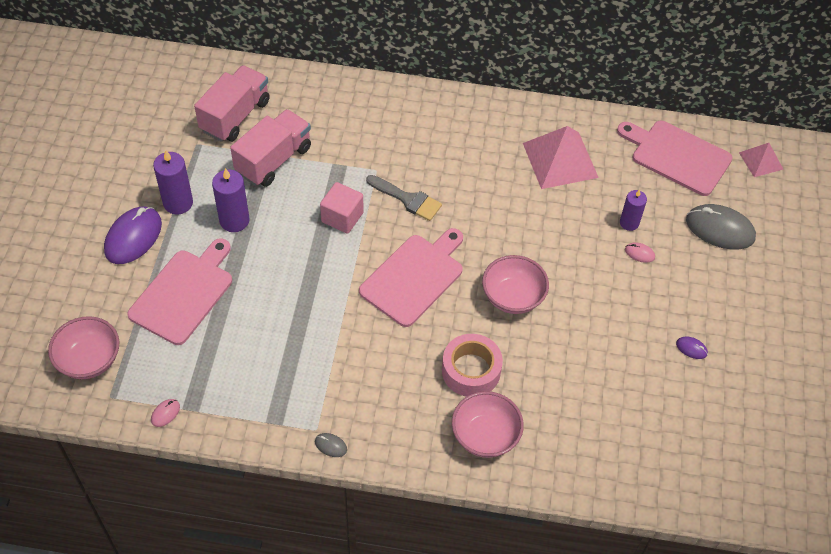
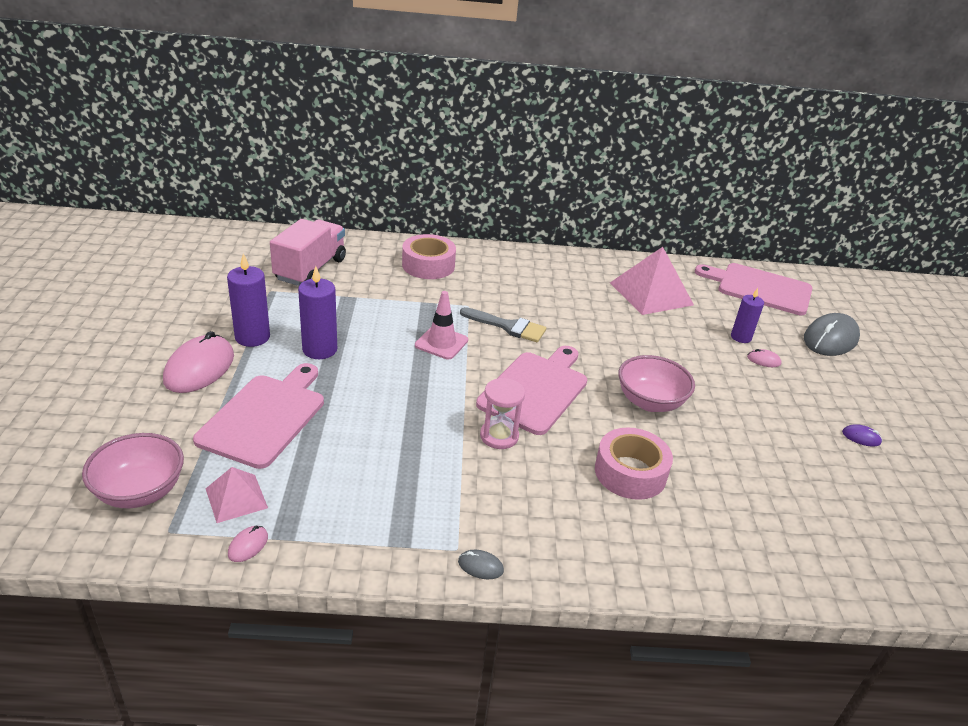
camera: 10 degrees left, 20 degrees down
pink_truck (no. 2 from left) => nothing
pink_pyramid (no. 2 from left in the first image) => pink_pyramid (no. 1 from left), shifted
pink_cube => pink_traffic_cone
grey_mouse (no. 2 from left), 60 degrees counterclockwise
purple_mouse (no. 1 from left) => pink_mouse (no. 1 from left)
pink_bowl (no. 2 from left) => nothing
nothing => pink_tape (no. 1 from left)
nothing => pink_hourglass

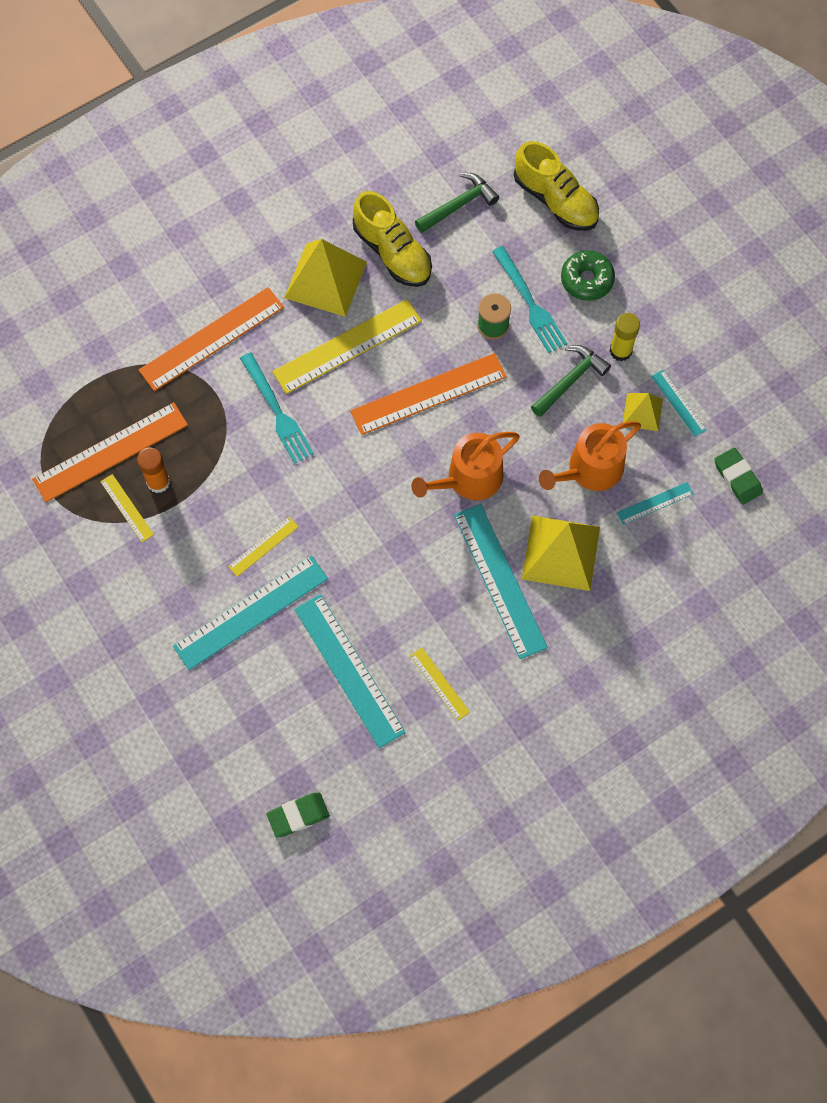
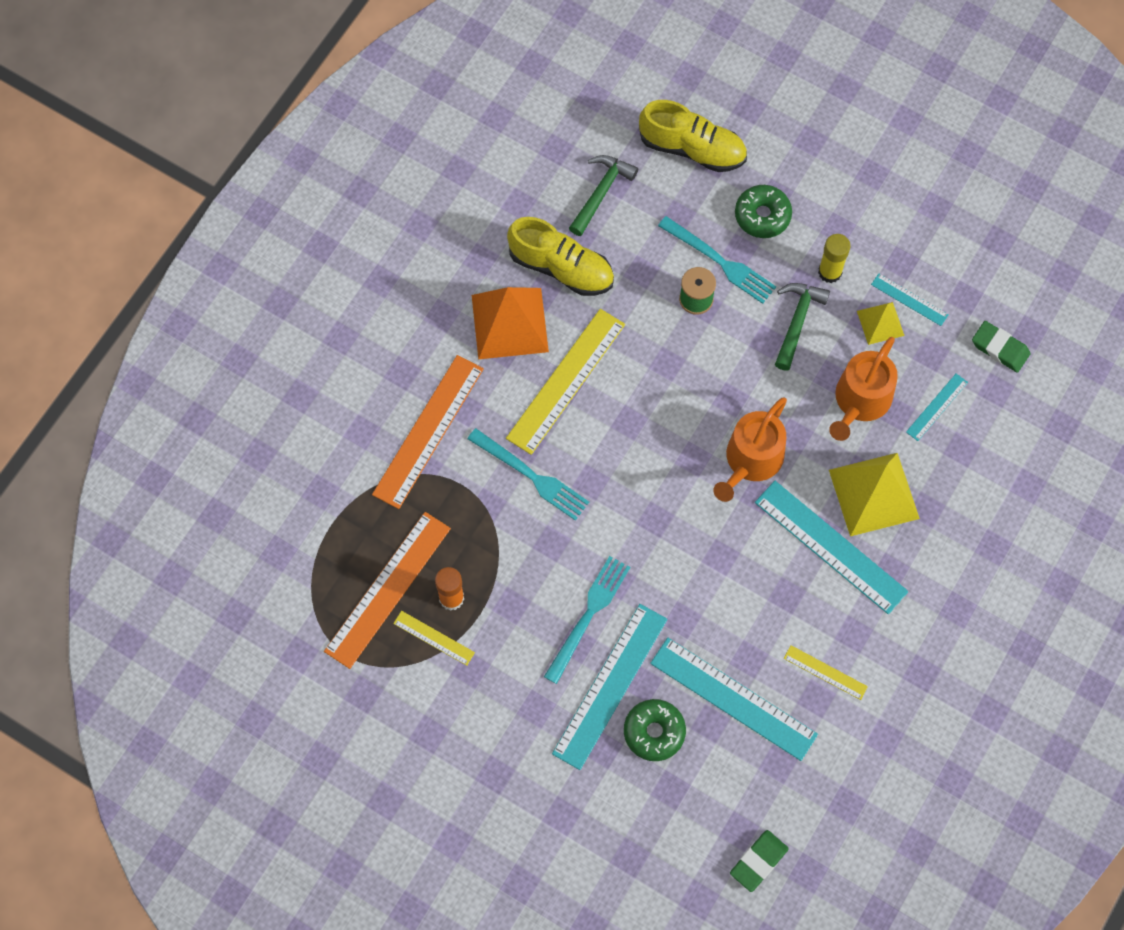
camera: 25 degrees left, 0 degrees up
yellow_pyramid (no. 1 from left) => orange_pyramid
orange_ruler (no. 3 from left) => nothing
yellow_ruler (no. 2 from left) => turquoise_fork (no. 2 from left)
nothing => green_donut (no. 1 from left)

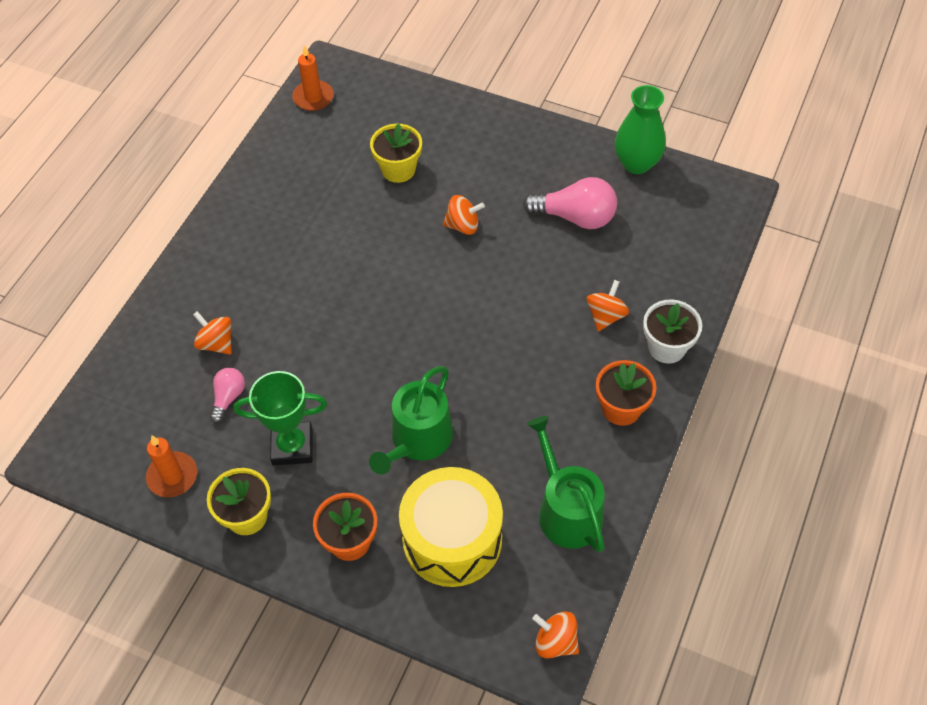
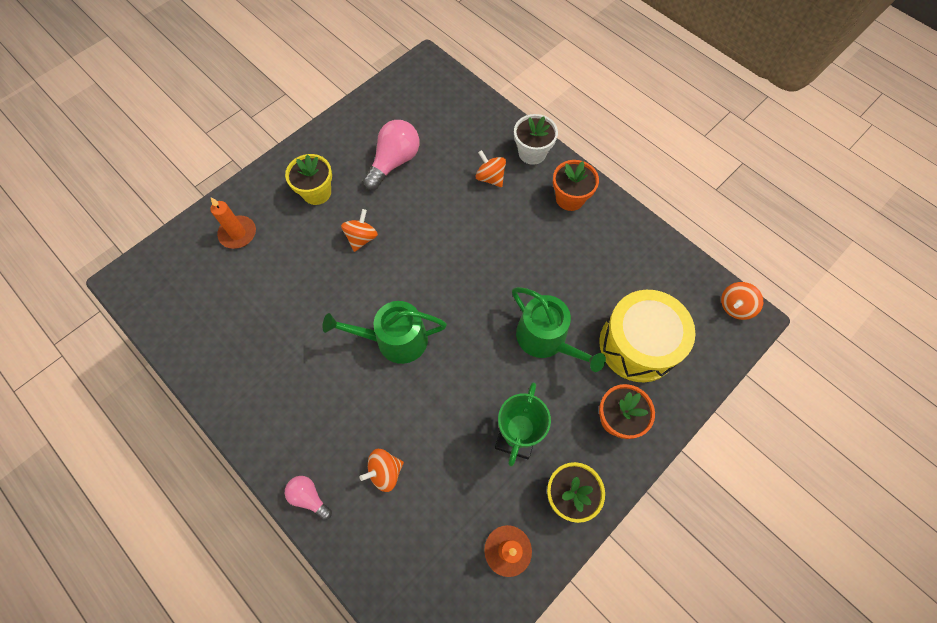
camera: 70 degrees left, 10 degrees up
orange_candle (no. 2 from left in the first image) => orange_candle (no. 1 from left), shifted
green_vase => nothing
yellow_flower_pot (no. 2 from left in the first image) => yellow_flower_pot (no. 1 from left), shifted
pink_light_bulb (no. 1 from left), shifted
green_watering_can (no. 2 from left in the first image) => green_watering_can (no. 1 from left), shifted

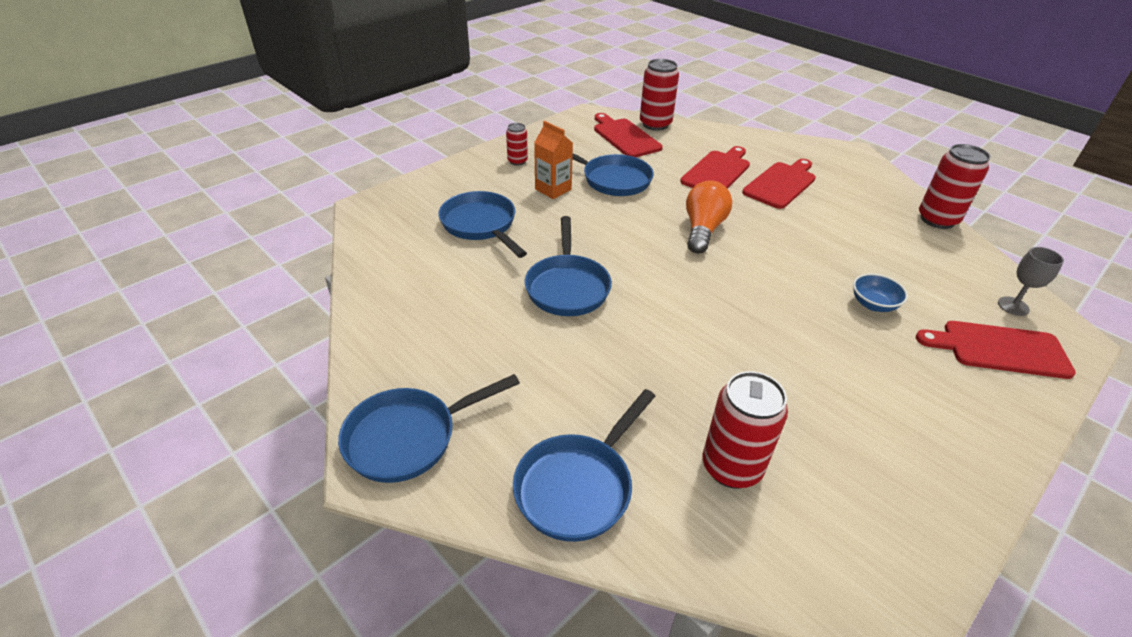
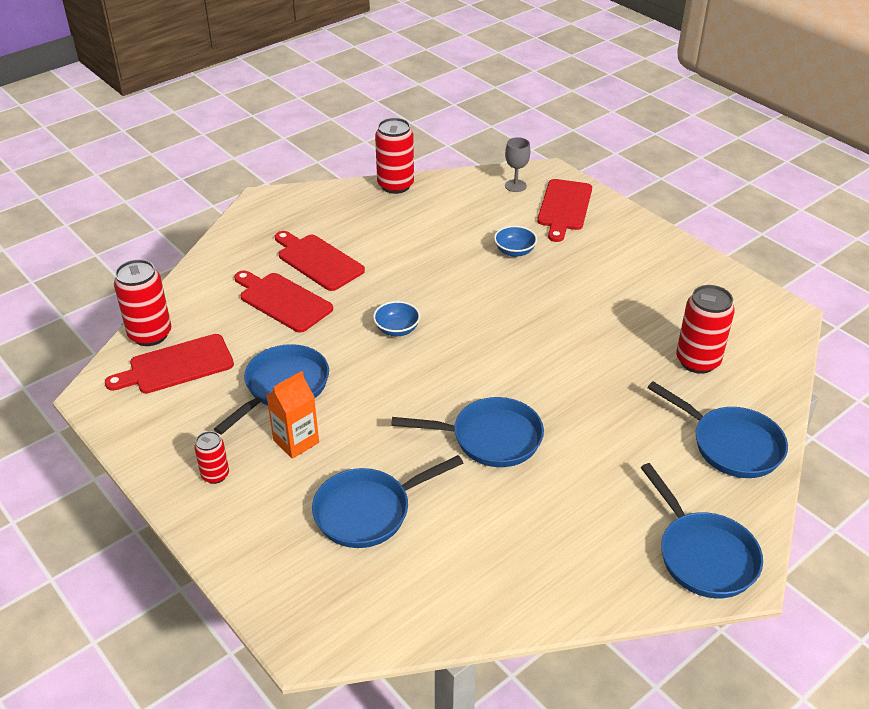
camera: 85 degrees left, 0 degrees up
orange_light_bulb => blue_bowl (no. 1 from left)

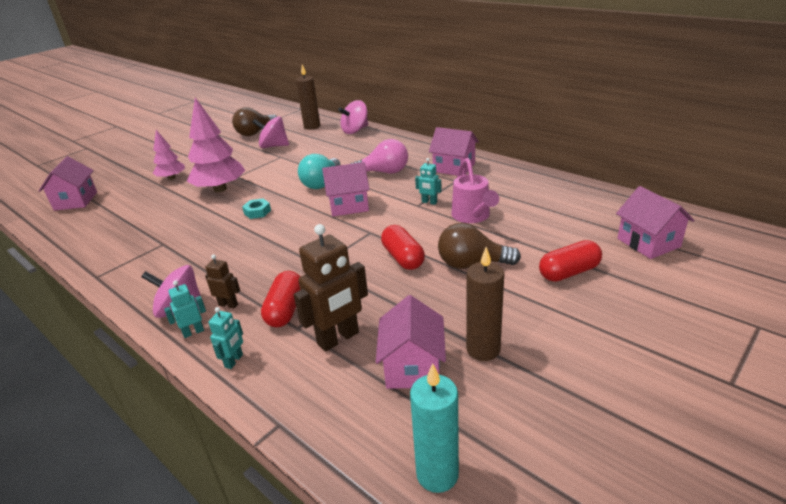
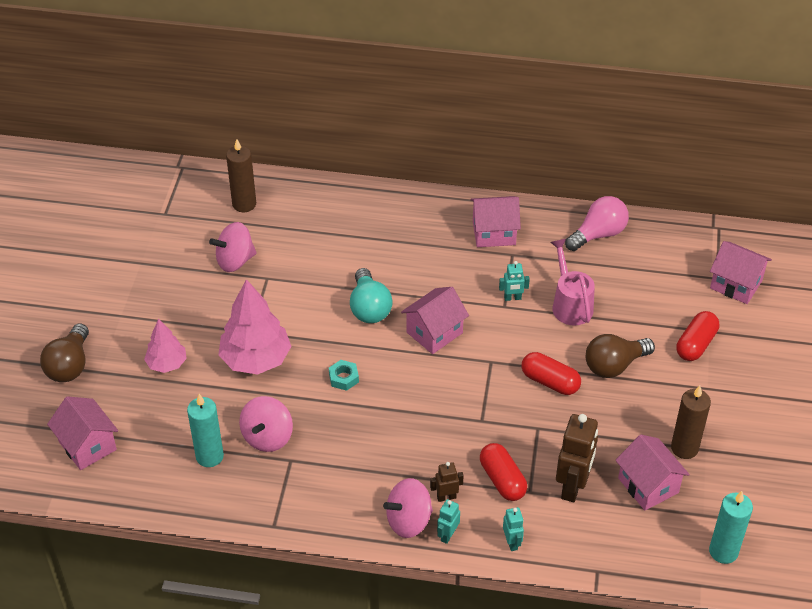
camera: 35 degrees left, 15 degrees up
pink_spinning_top (no. 3 from left in the first image) => pink_spinning_top (no. 2 from left), shifted
brown_light_bulb (no. 1 from left), shifted
pink_light_bulb, shifted
pink_watering_can, 150 degrees counterclockwise
nothing => turquoise_candle (no. 1 from left)

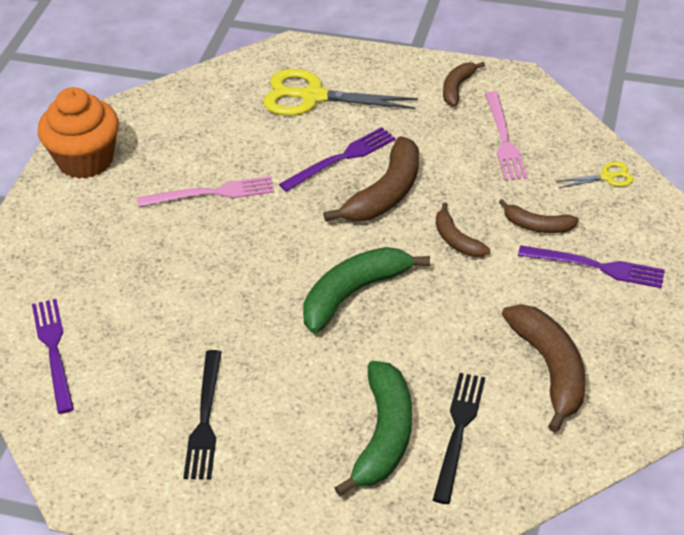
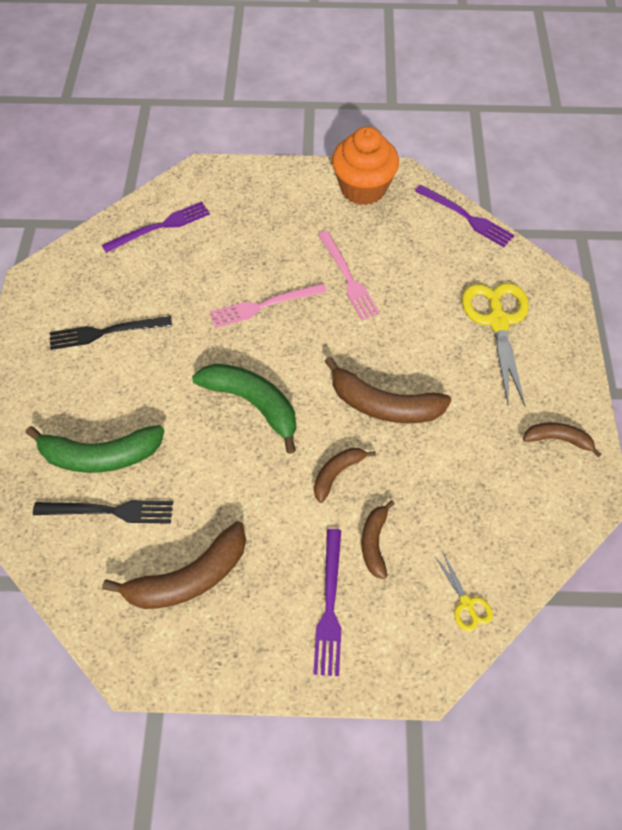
camera: 75 degrees right, 15 degrees up
pink_fork (no. 2 from left in the first image) => pink_fork (no. 1 from left), shifted
purple_fork (no. 2 from left in the first image) => purple_fork (no. 3 from left), shifted

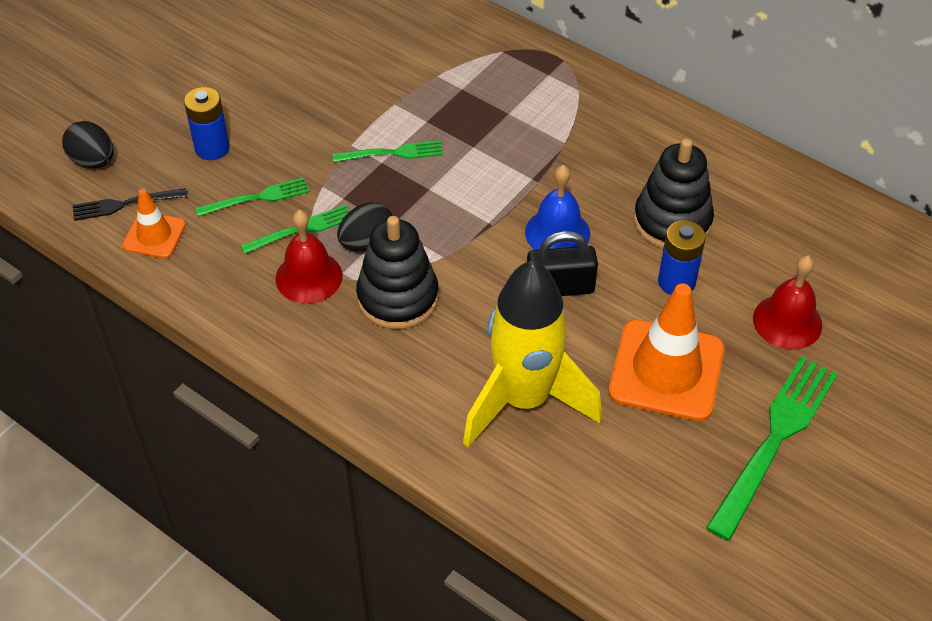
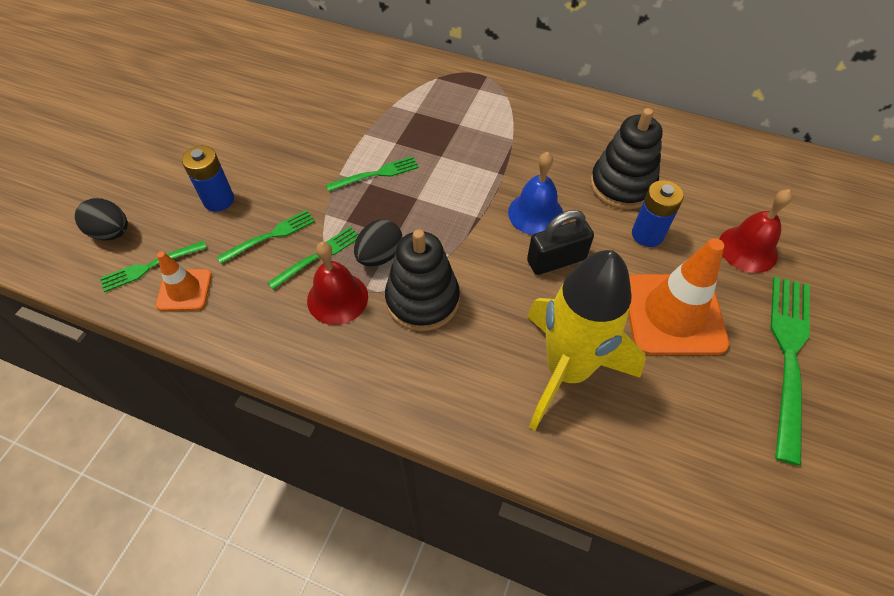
camera: 15 degrees left, 5 degrees up
black_fork => green_fork (no. 1 from left)

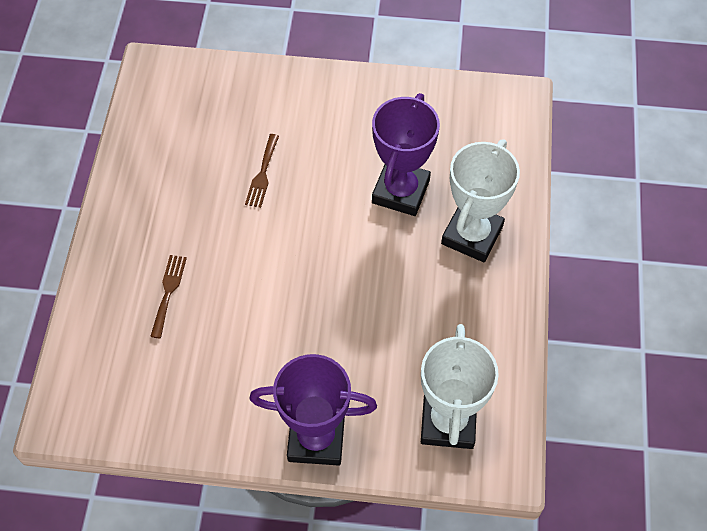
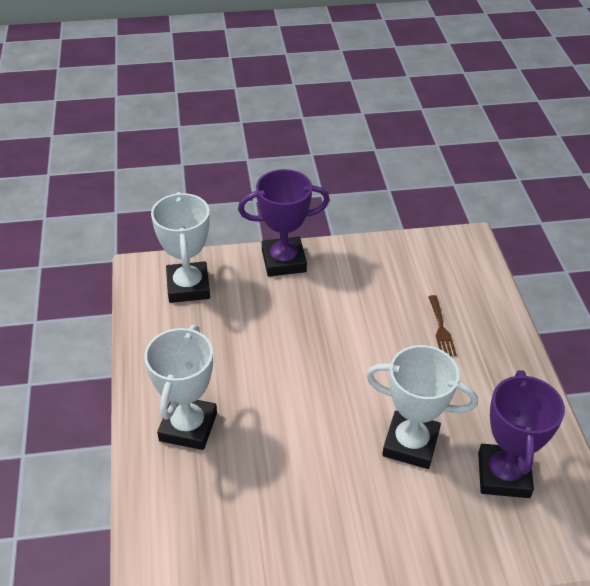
camera: 165 degrees right, 15 degrees down
purple_trophy (no. 2 from left), shifted
brown_fork (no. 2 from left) => white_trophy (no. 3 from left)

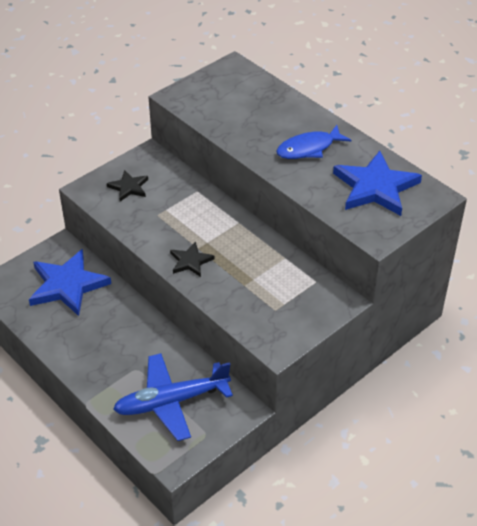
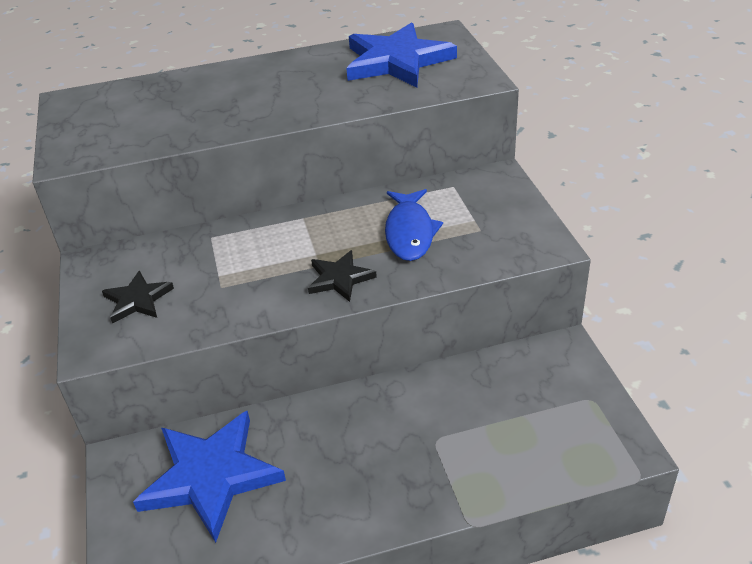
camera: 60 degrees left, 5 degrees down
blue_fish, shifted
blue_plane => nothing

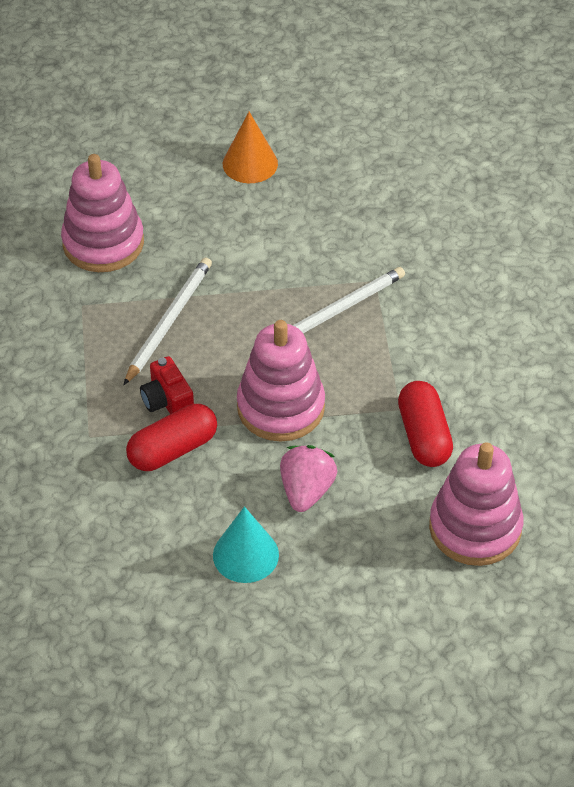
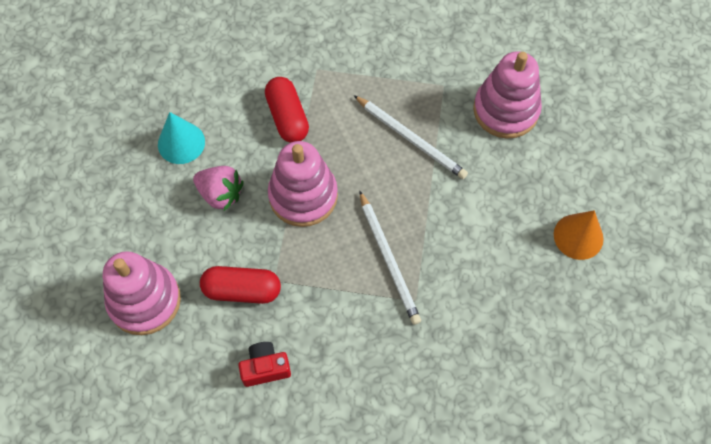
camera: 105 degrees right, 15 degrees up
red_camera, shifted

